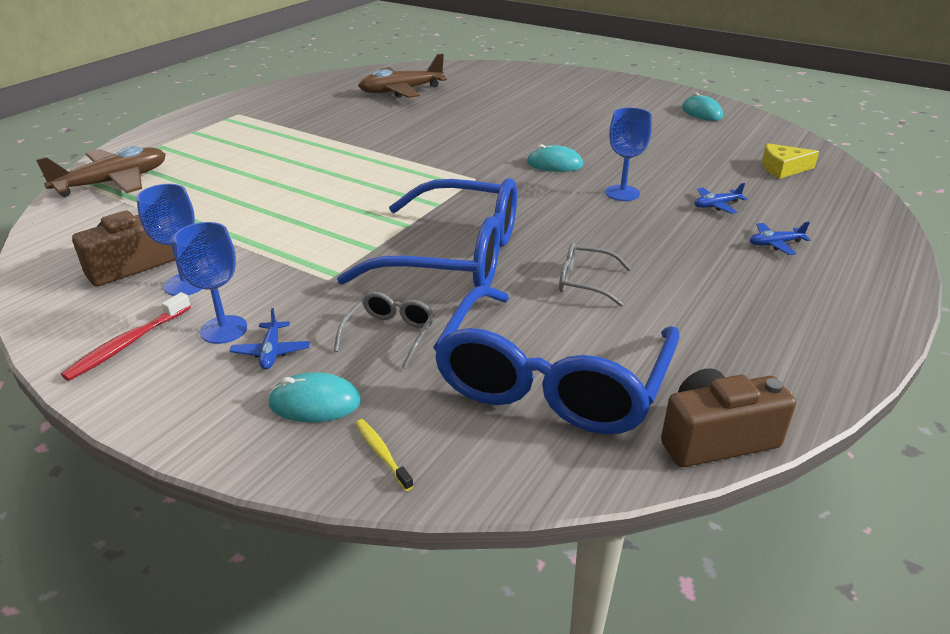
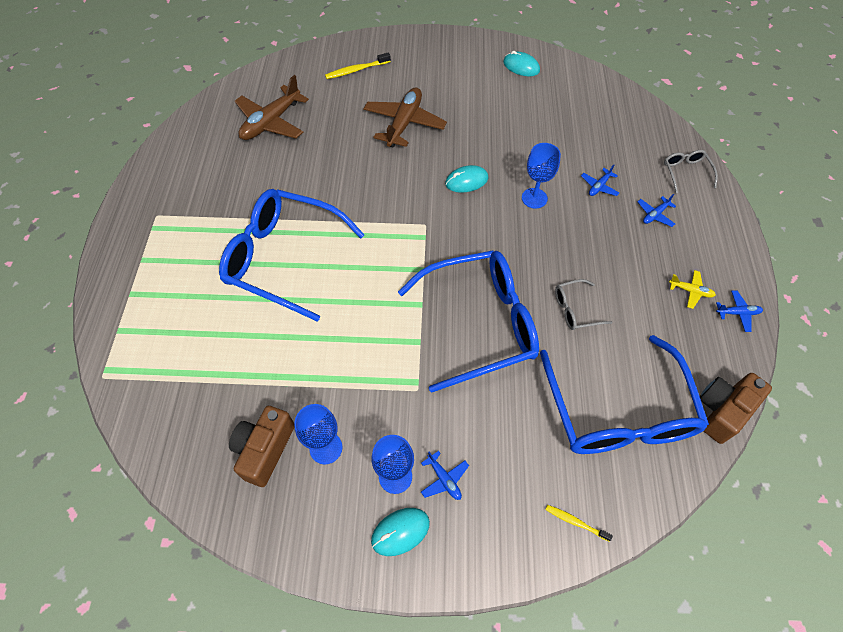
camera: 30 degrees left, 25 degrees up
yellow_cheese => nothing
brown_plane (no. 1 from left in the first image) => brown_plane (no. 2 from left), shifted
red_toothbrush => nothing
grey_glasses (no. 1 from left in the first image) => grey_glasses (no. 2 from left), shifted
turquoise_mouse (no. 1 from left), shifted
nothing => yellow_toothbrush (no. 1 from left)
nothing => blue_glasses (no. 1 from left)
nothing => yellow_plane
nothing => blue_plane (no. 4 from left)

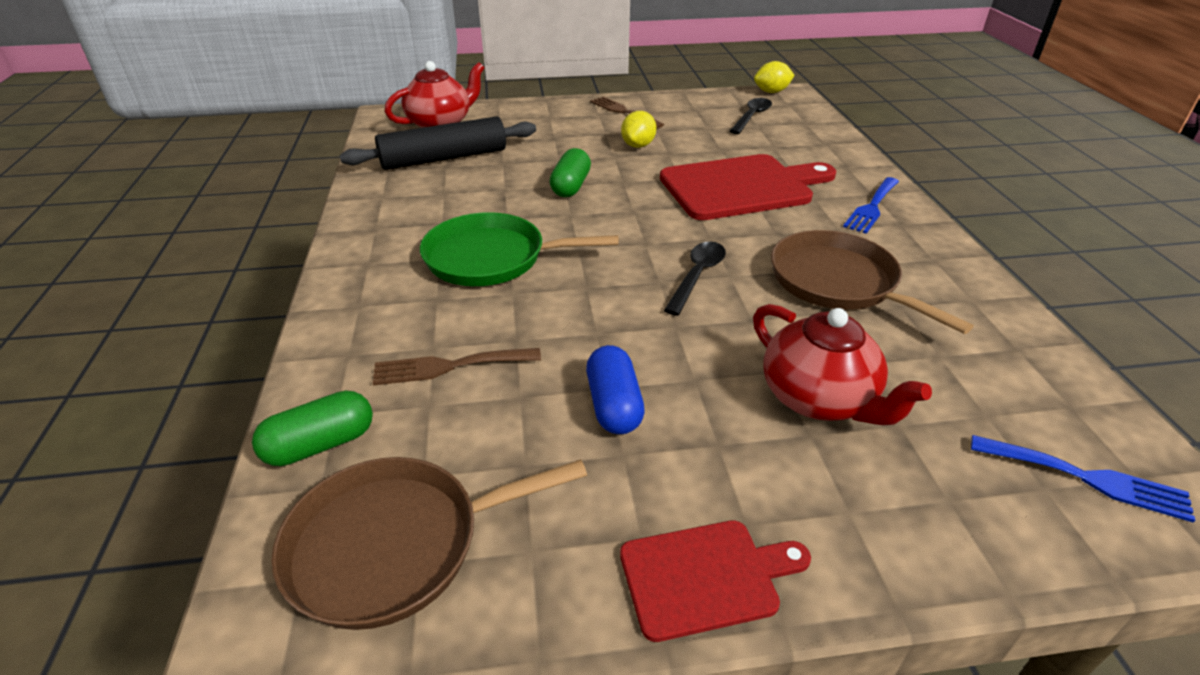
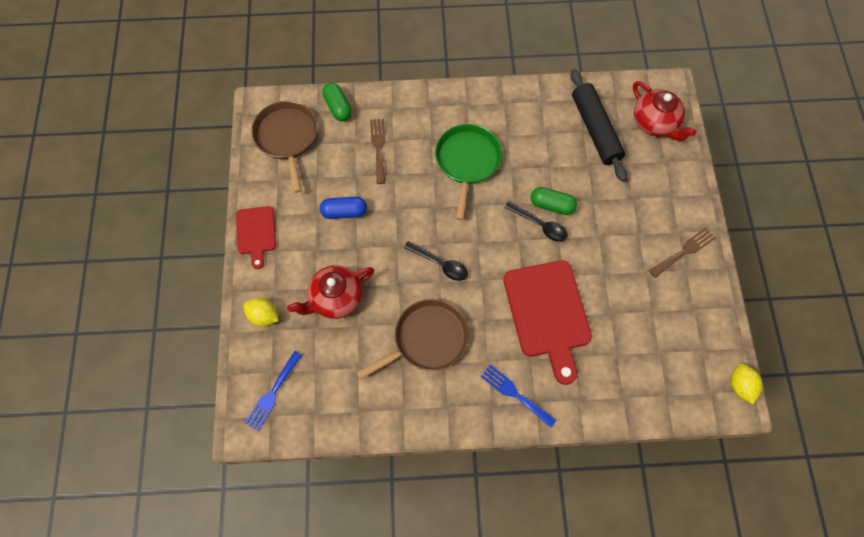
camera: 95 degrees right, 30 degrees up
black_spoon (no. 2 from left), shifted
yellow_lemon (no. 1 from left), shifted

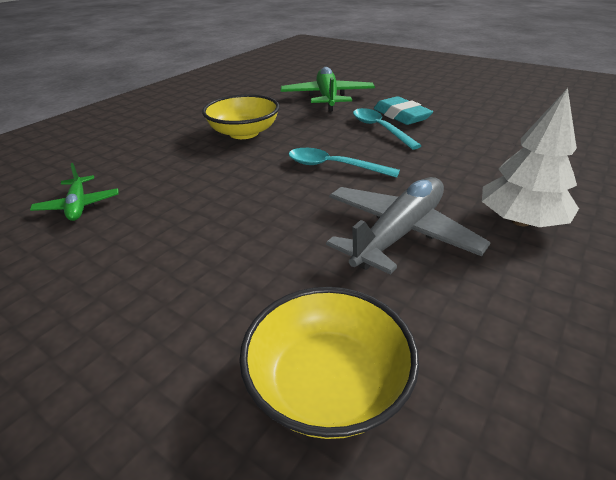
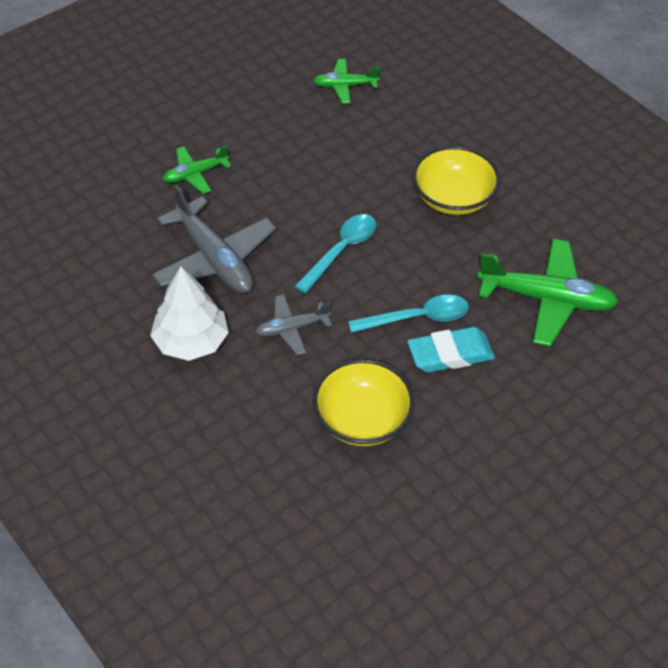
camera: 105 degrees right, 15 degrees up
yellow_bowl (no. 2 from left in the first image) => yellow_bowl (no. 1 from left), shifted
nothing => green_plane (no. 1 from left)
nothing => grey_plane (no. 2 from left)

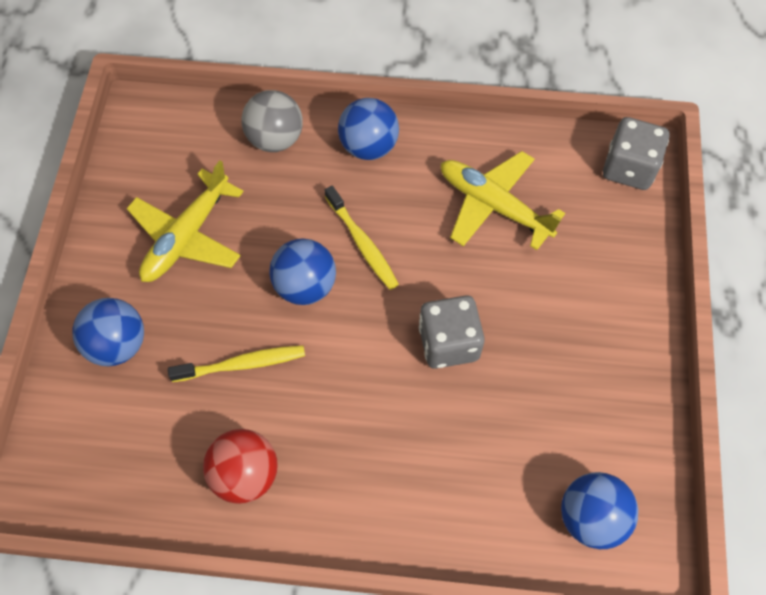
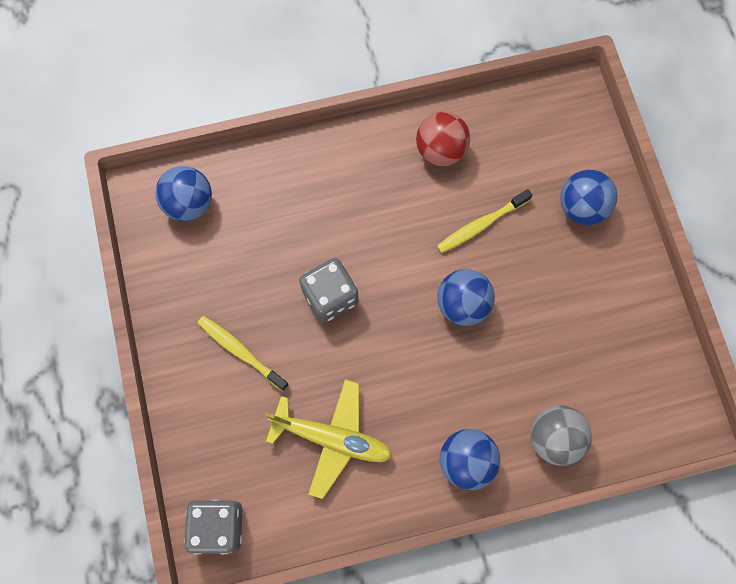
camera: 160 degrees right, 10 degrees up
yellow_plane (no. 1 from left) => nothing
yellow_toothbrush (no. 2 from left in the first image) => yellow_toothbrush (no. 1 from left), shifted

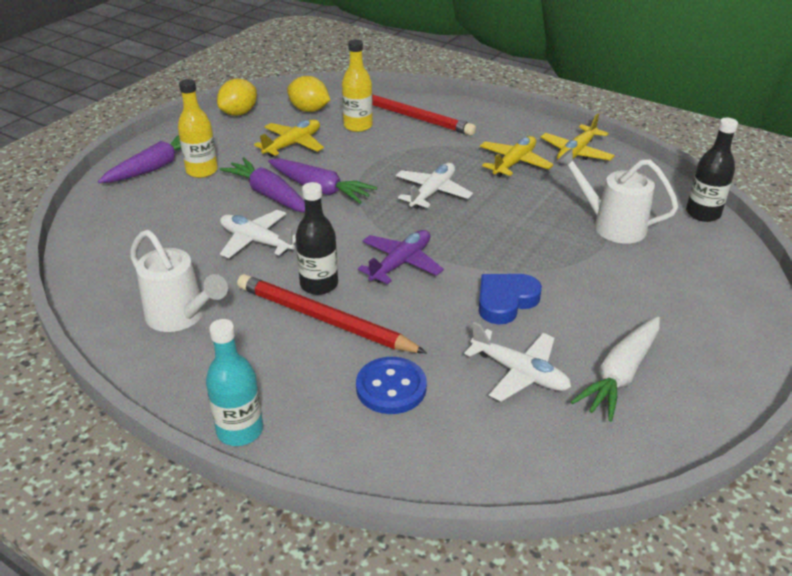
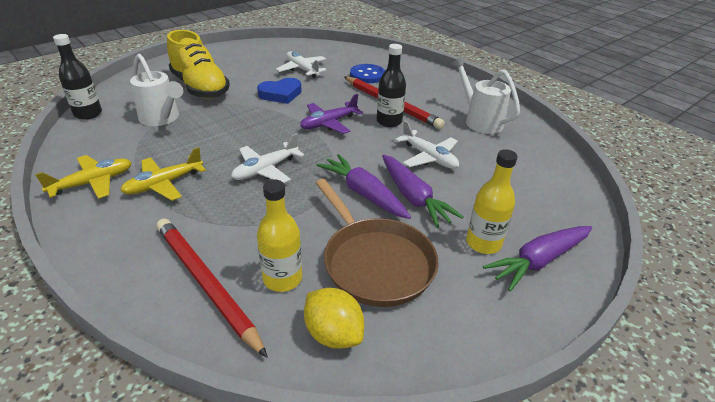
camera: 165 degrees left, 0 degrees up
yellow_lemon (no. 1 from left) => nothing
yellow_plane (no. 1 from left) => brown_pan
white_carrot => nothing
turquoise_bottle => nothing
nothing => yellow_shoe

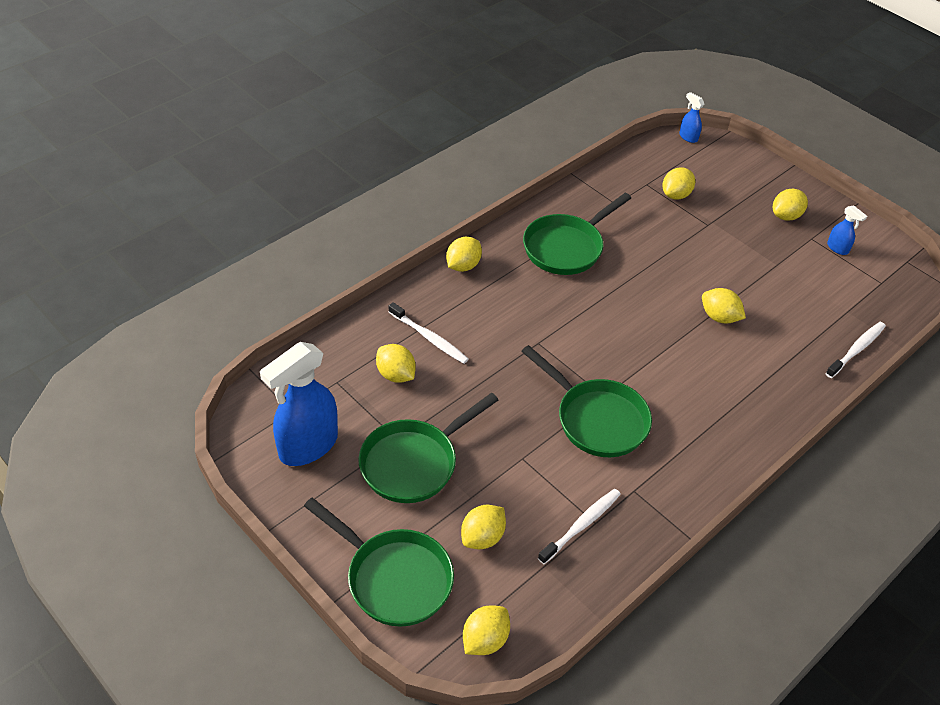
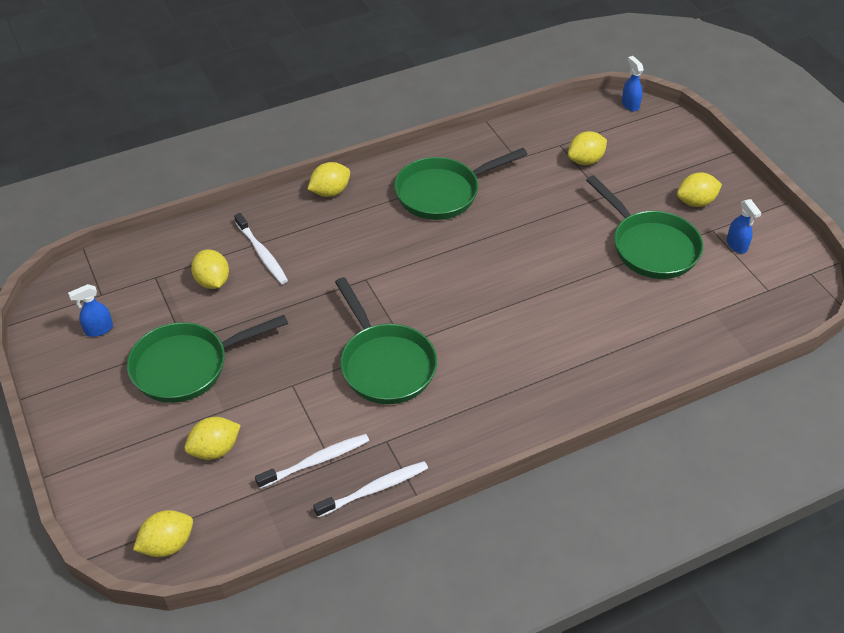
camera: 20 degrees right, 0 degrees up
yellow_lemon (no. 6 from left) => nothing
white_toothbrush (no. 3 from left), shifted
blue_spray_bottle (no. 1 from left), x0.44
green_pan (no. 1 from left in the first image) => green_pan (no. 4 from left), shifted

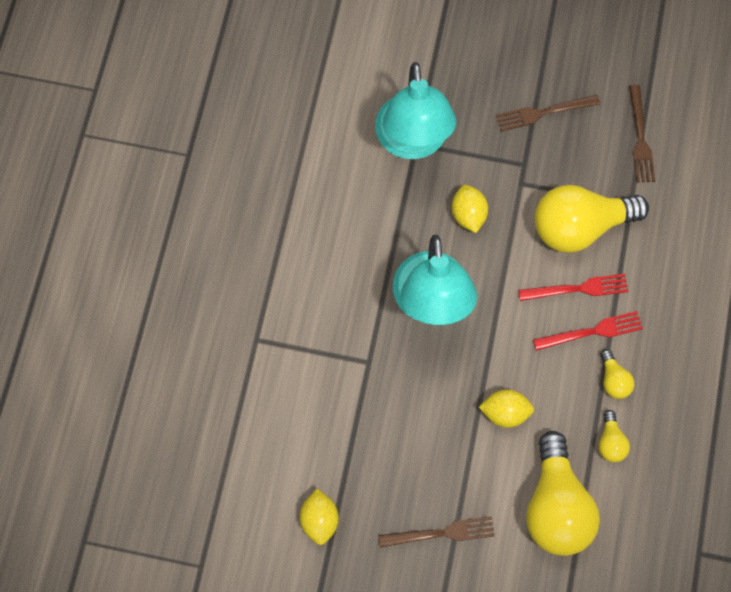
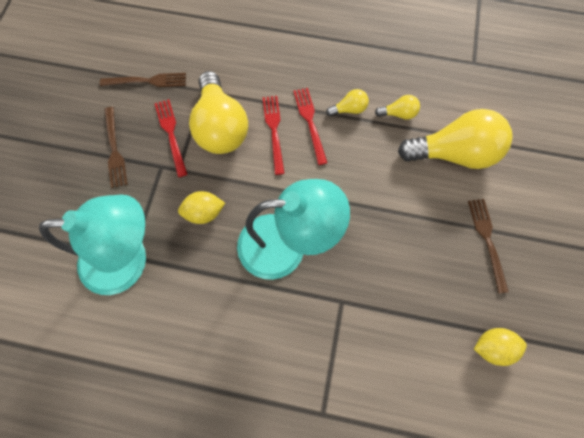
camera: 90 degrees left, 0 degrees up
yellow_lemon (no. 3 from left) => nothing
nothing => red_fork (no. 1 from left)

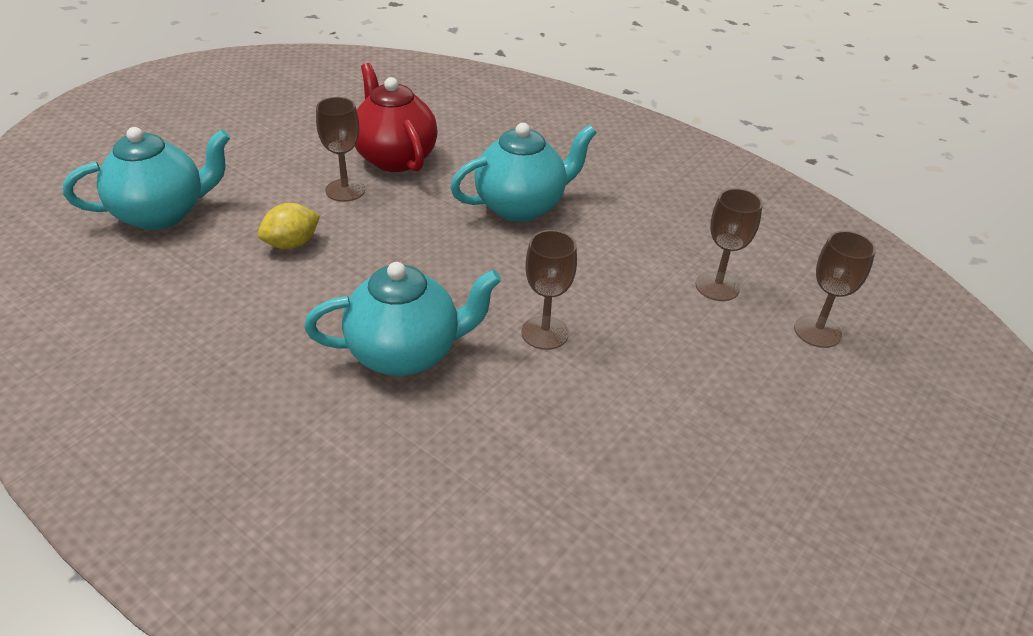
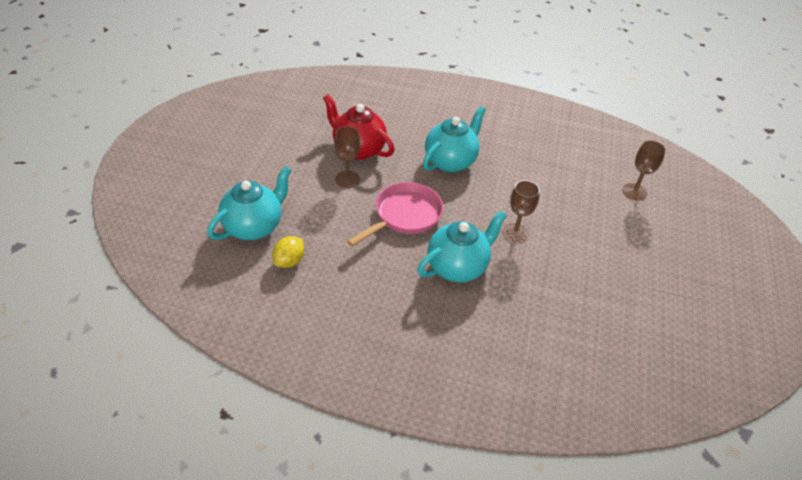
camera: 25 degrees left, 5 degrees up
brown_goblet (no. 3 from left) => nothing
yellow_lemon, shifted
nothing => pink_pan

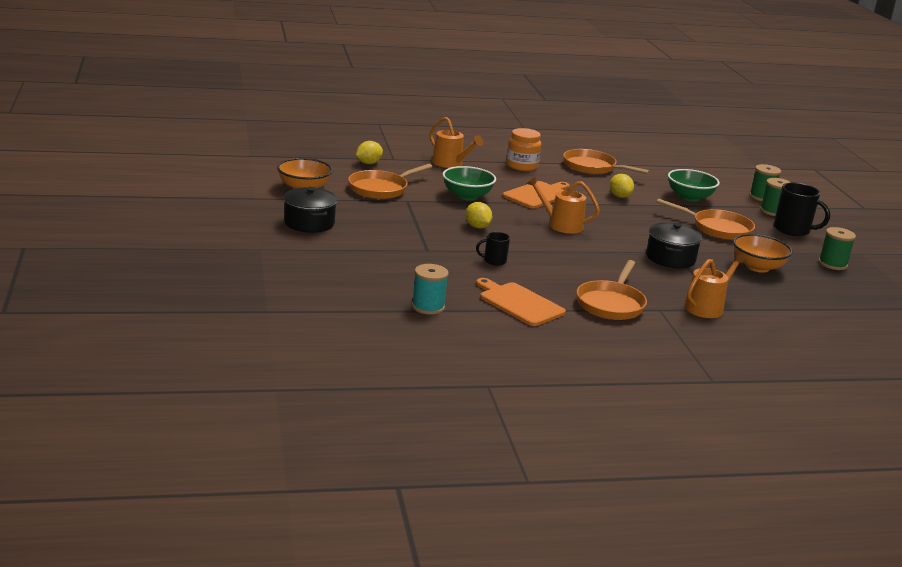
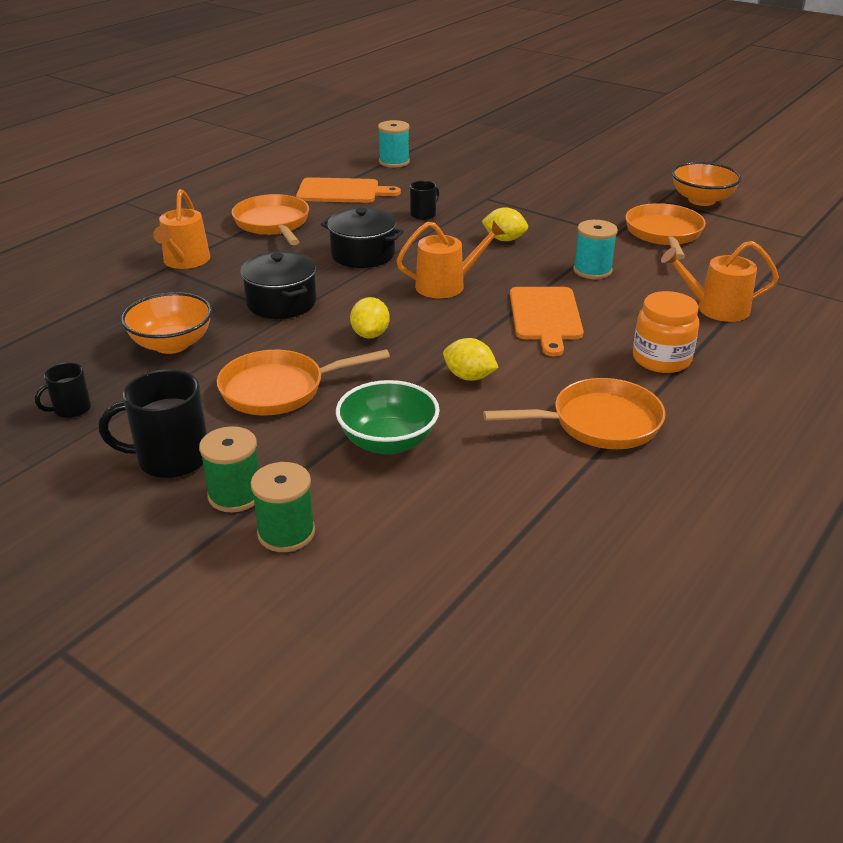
camera: 140 degrees right, 10 degrees up
yellow_lemon (no. 1 from left), shifted
green_bowl (no. 1 from left) => turquoise_spool (no. 2 from left)
black_pot (no. 1 from left in the first image) => black_pot (no. 2 from left), shifted
green_spool (no. 3 from left) => black_mug (no. 1 from left)

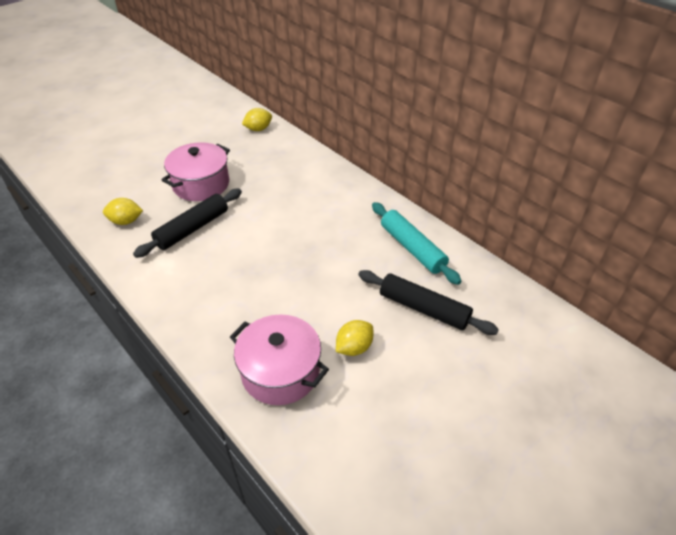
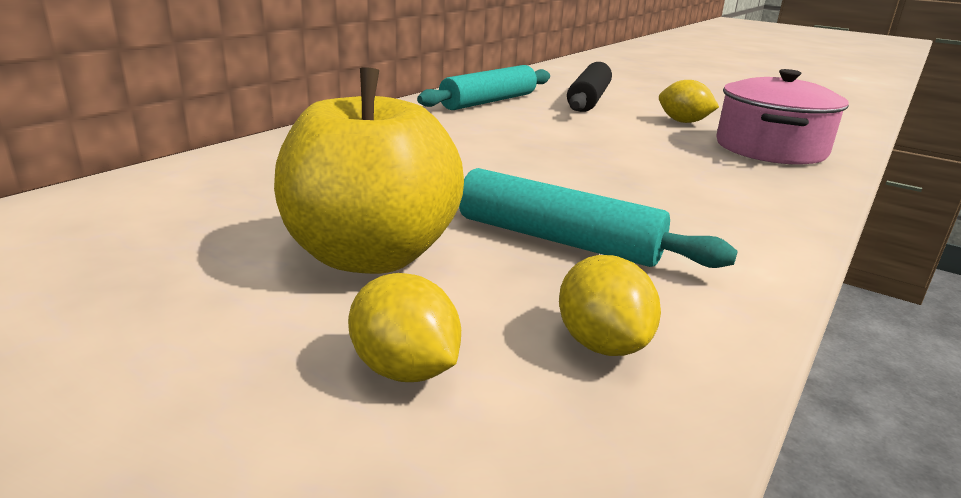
camera: 105 degrees left, 20 degrees down
yellow_lemon (no. 2 from left in the first image) => yellow_lemon (no. 1 from left), shifted
pink_pot (no. 1 from left) => yellow_apple
black_rolling_pin (no. 1 from left) => turquoise_rolling_pin (no. 2 from left)

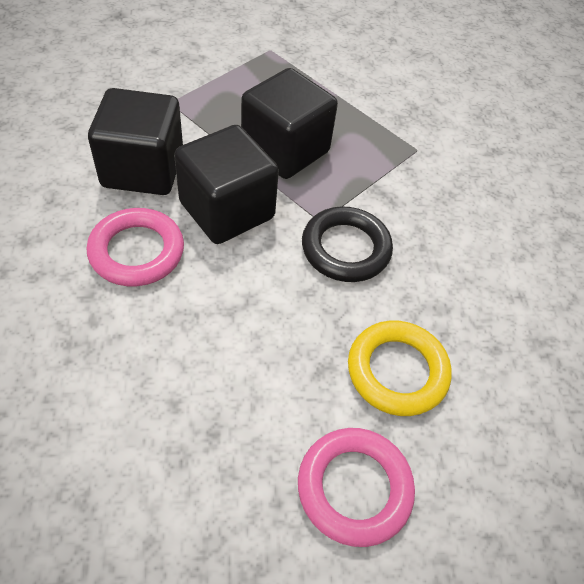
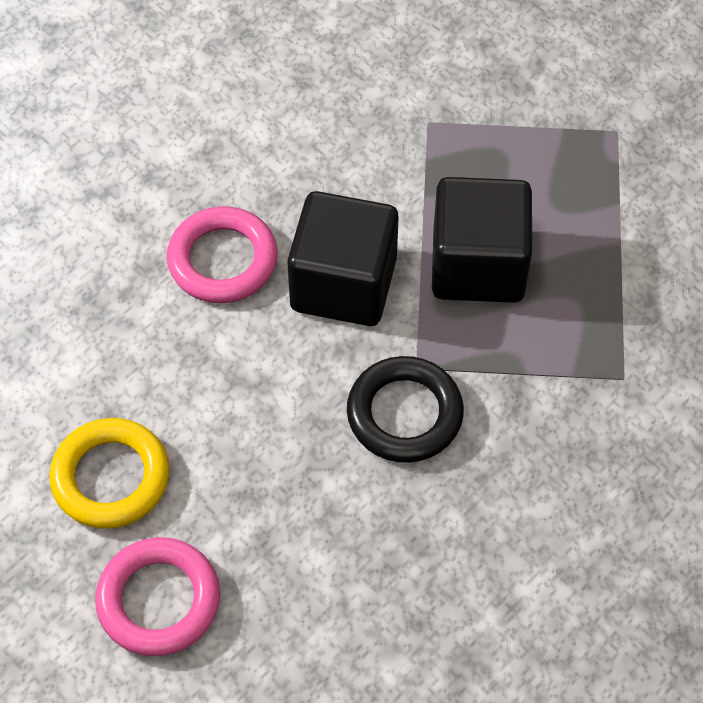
camera: 55 degrees right, 5 degrees up
black_cube (no. 1 from left) => nothing
yellow_ring, shifted

